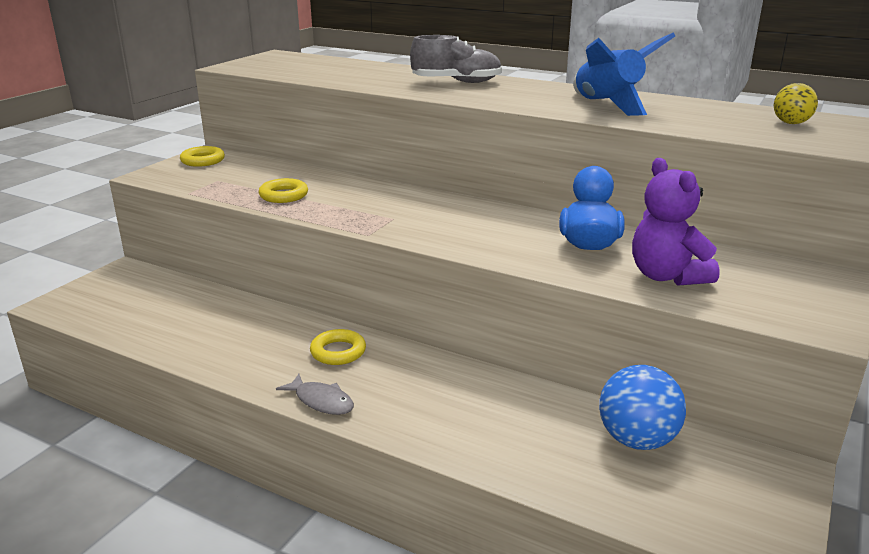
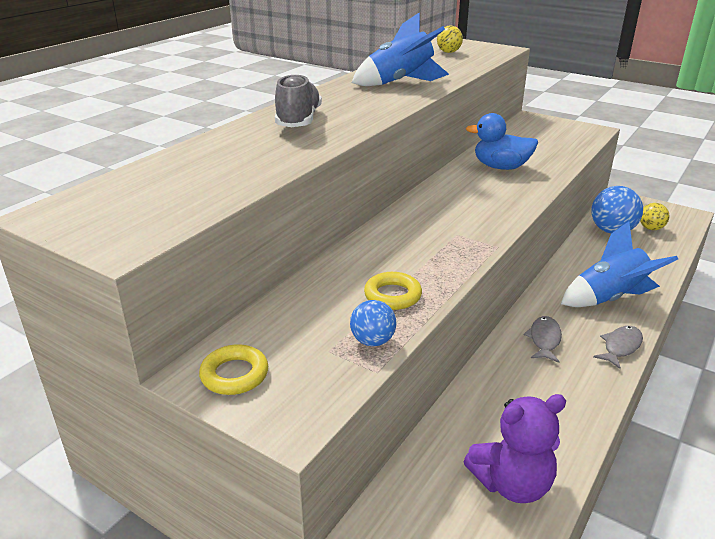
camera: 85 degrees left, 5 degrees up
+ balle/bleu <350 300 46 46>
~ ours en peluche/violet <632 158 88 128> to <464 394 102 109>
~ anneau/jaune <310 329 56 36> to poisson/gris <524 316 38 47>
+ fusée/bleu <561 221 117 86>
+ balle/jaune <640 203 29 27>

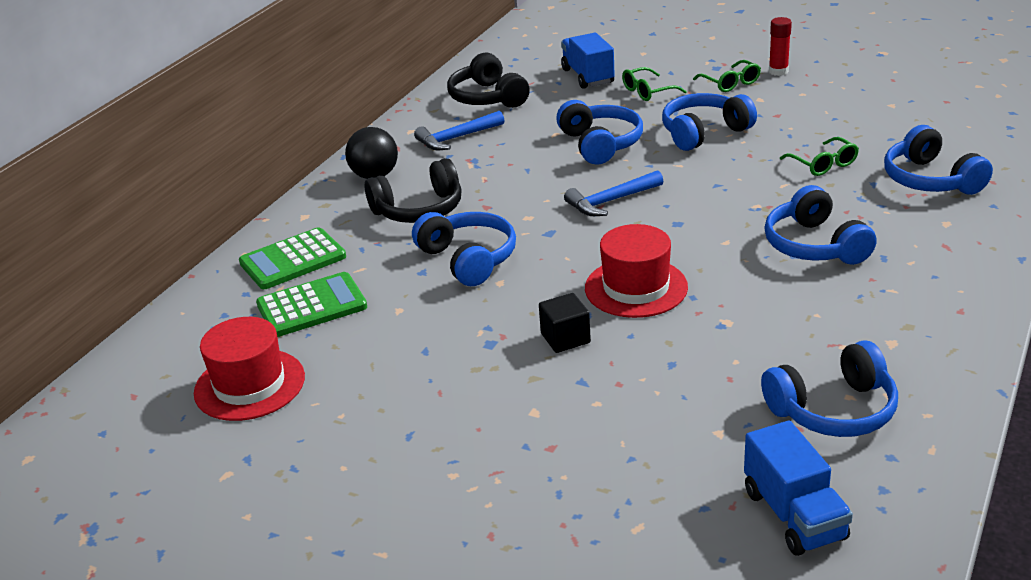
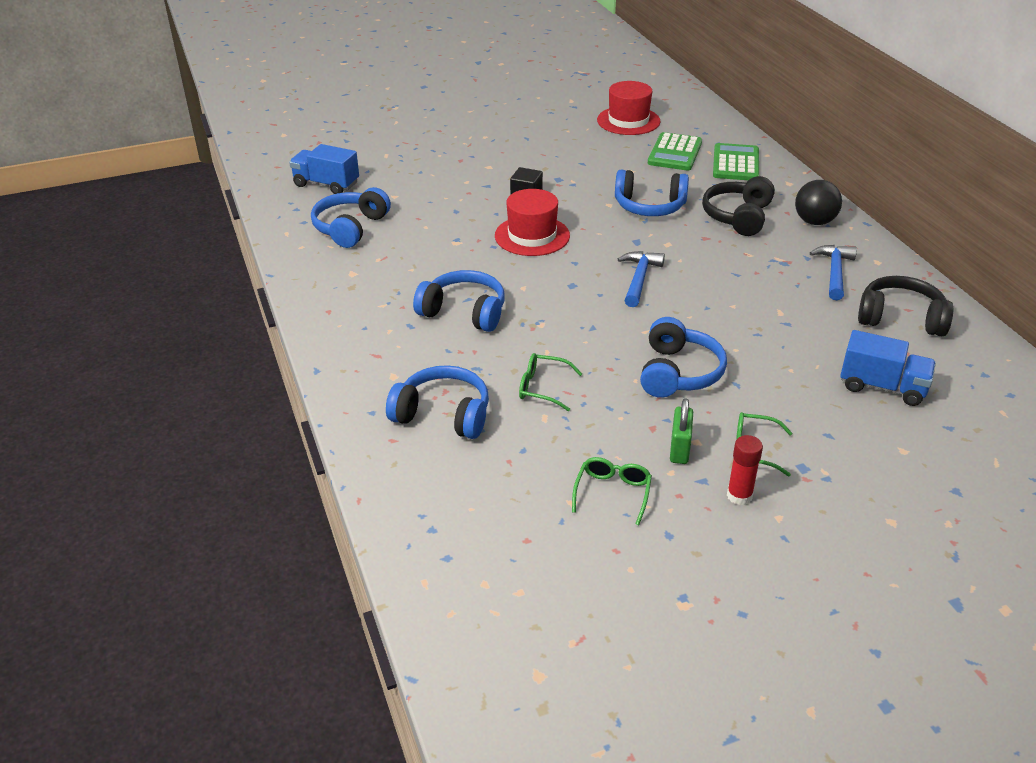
camera: 130 degrees right, 5 degrees up
~ lunettes/vert <622 67 64 34> to <572 457 80 68>
+ cadenas/vert <670 398 23 66>
- casque audio/bleu <556 100 87 65>

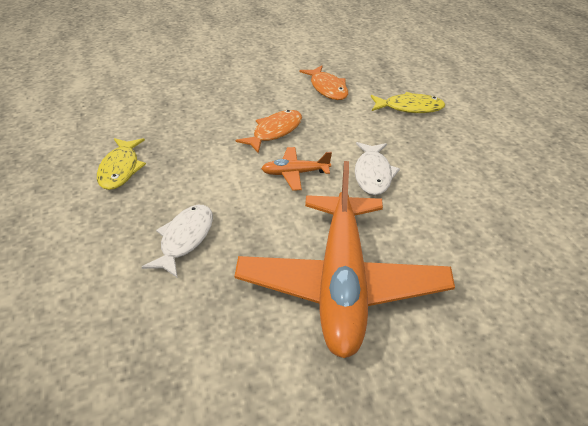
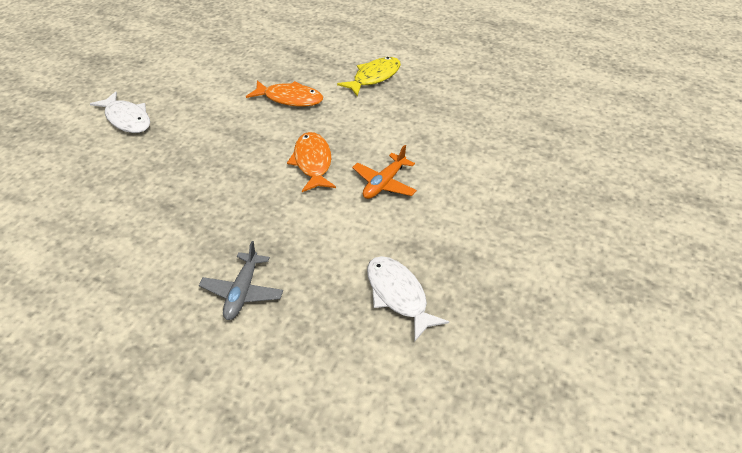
camera: 50 degrees left, 5 degrees up
~ poisson/blanc <355 142 45 53> to <90 91 60 42>
~ poisson/jaune <97 138 49 52> to avion/gris <199 241 84 79>
- avion/orange <235 161 220 197>

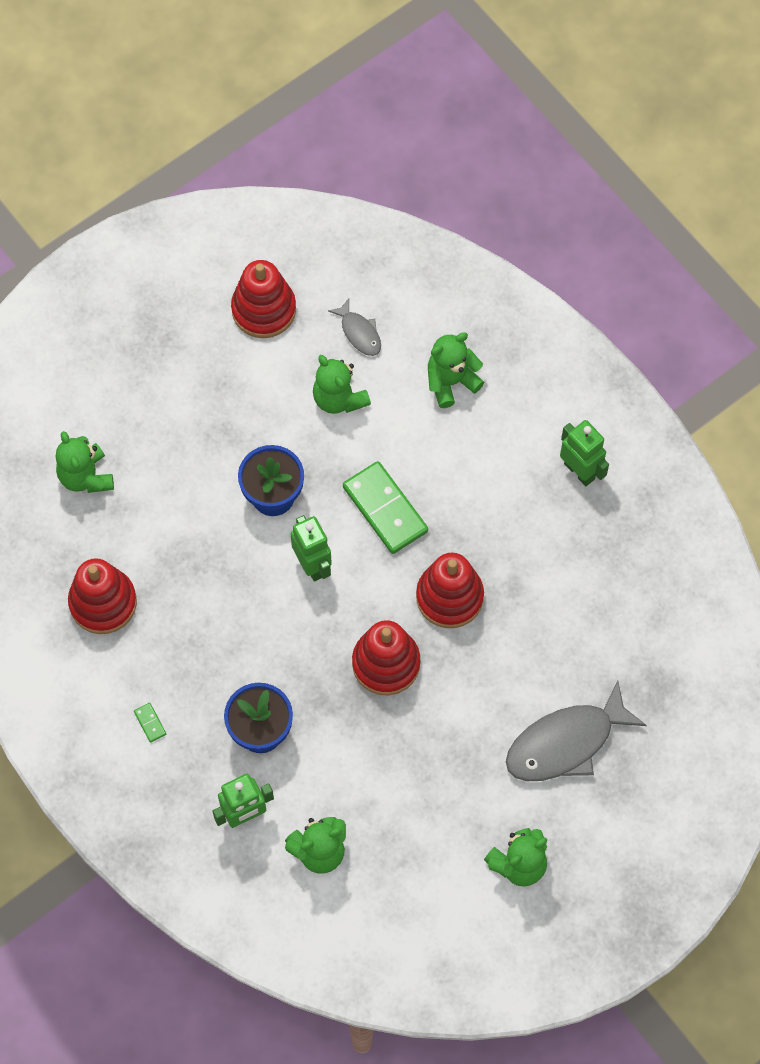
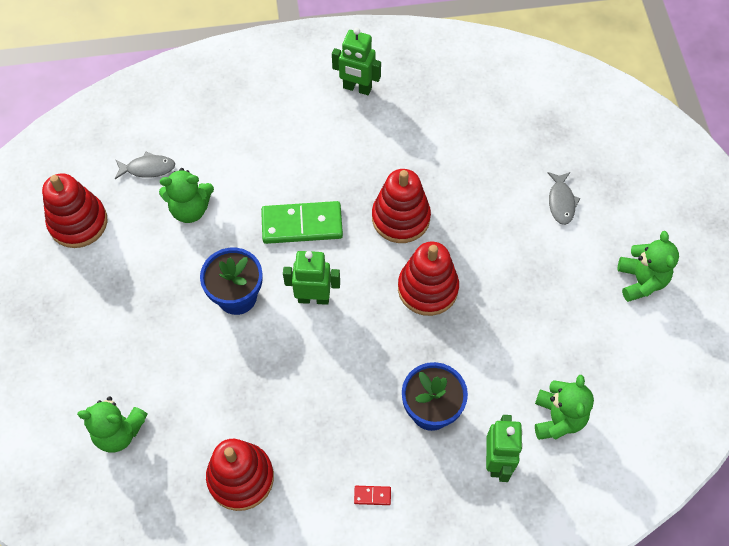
camera: 60 degrees left, 5 degrees down
~ robot/vert <560 420 49 66> = <332 28 49 67> 150 degrees counterclockwise
~ domino/vert <134 703 32 40> to domino/rouge <354 486 37 19>
~ poisson/gris <506 681 141 100> = <547 172 33 53> x0.50
- ours en peluche/vert <428 332 56 76>

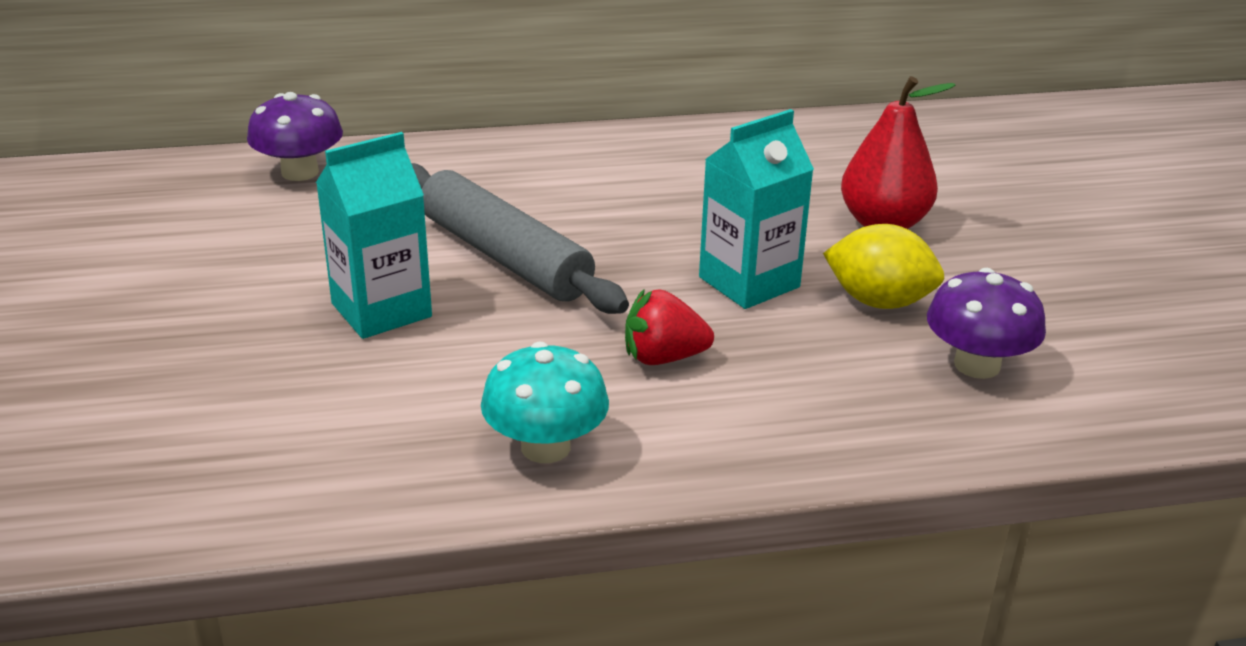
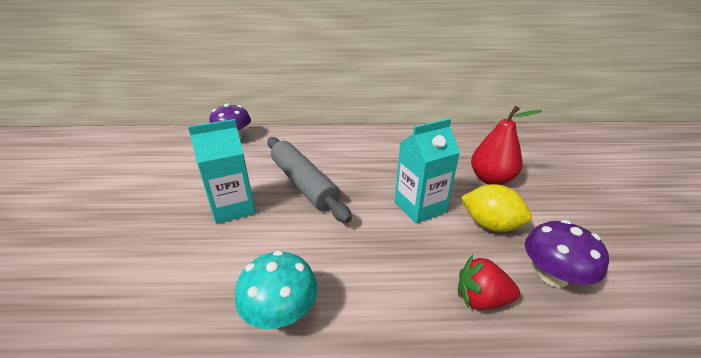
camera: 10 degrees right, 0 degrees up
~ fraise/rouge <625 289 89 76> to <458 255 62 55>

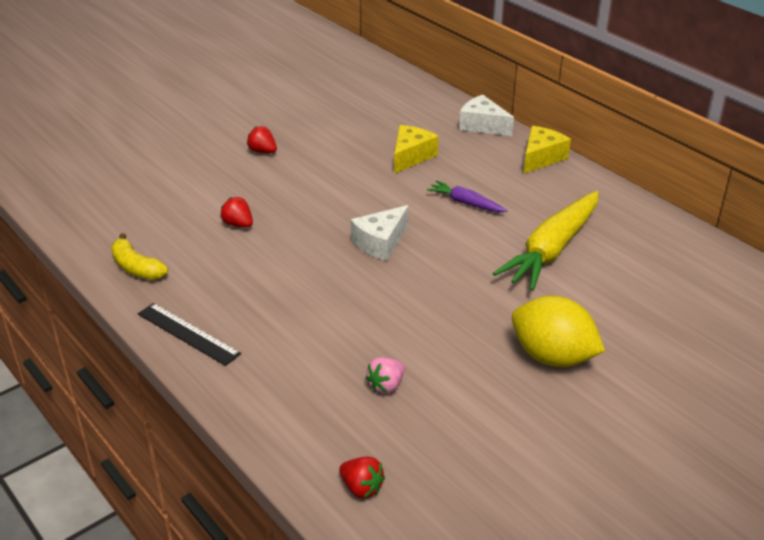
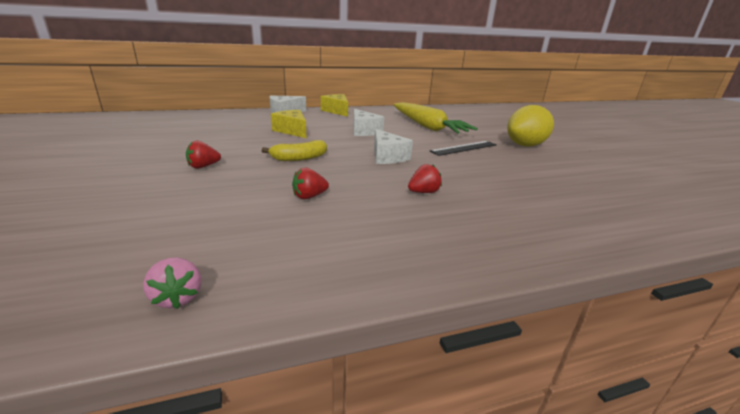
camera: 70 degrees left, 10 degrees down
~ fraise/rose <366 357 39 37> to <143 257 58 52>
~ banane/jaune <111 233 57 47> to <262 140 65 21>
~ carotte/violet <427 180 81 32> to fromage/blanc <353 109 31 27>
~ fraise/rouge <339 457 46 41> to <408 164 34 29>
~ règle/noir <138 303 103 63> to <430 141 67 15>

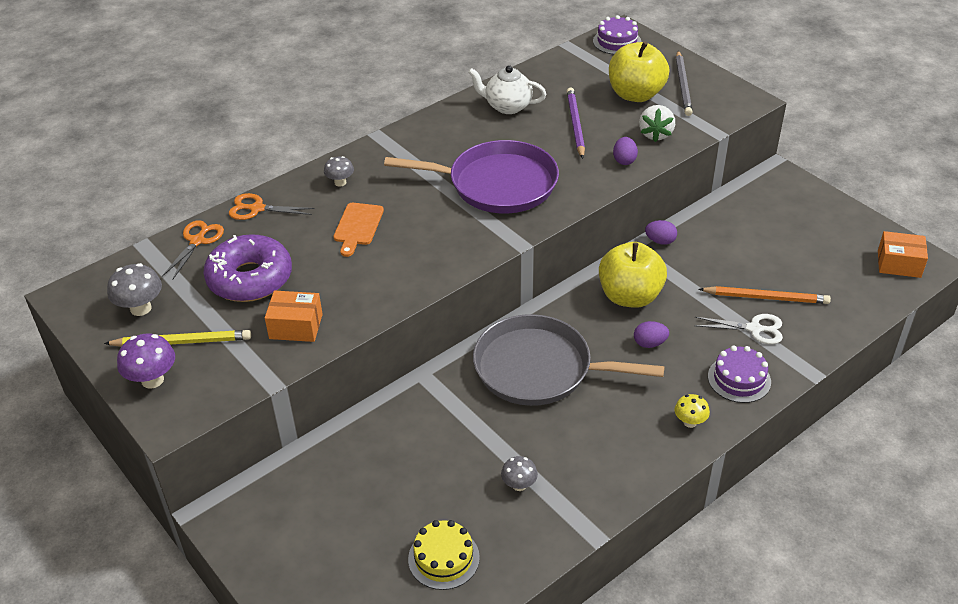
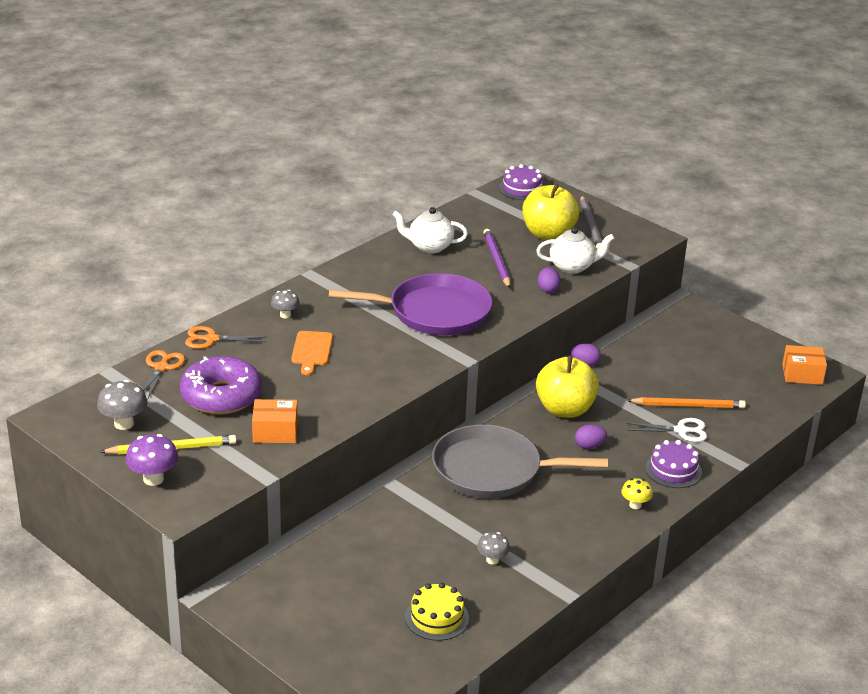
camera: 10 degrees left, 10 degrees down
~ fraise/blanc <639 105 36 37> to théière/blanc <536 227 78 47>

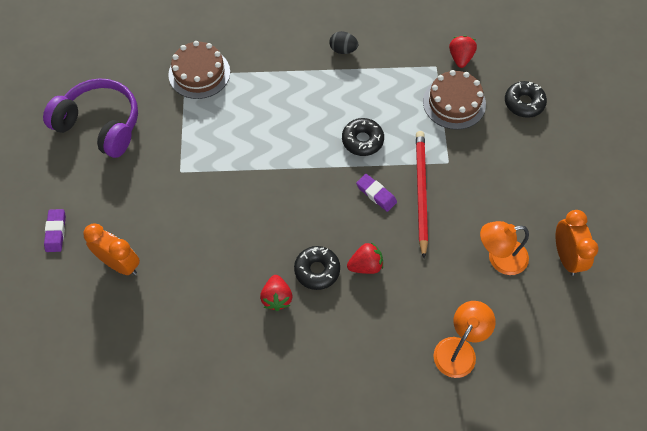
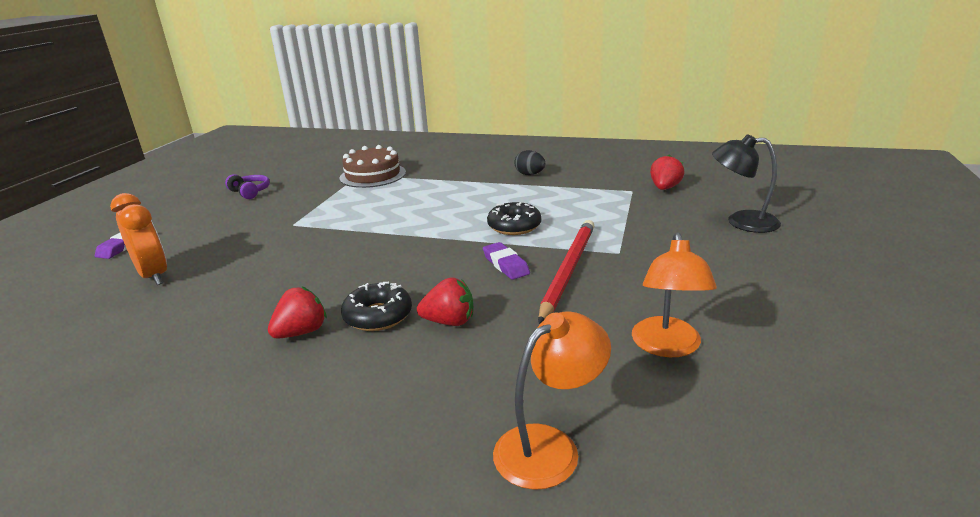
camera: 20 degrees right, 35 degrees down
~ casque audio/violet <43 78 95 80> = <225 174 45 25> x0.45
~ fraise/rouge <260 275 33 36> = <268 286 59 53> 150 degrees counterclockwise
~ lampe/orange <480 221 49 54> = <632 232 85 125> 90 degrees counterclockwise
~ beignet/noir <505 81 42 37> to lampe/noir <712 134 69 99>
- gâteau/marron <423 70 63 60>
- réveil/orange <556 210 43 66>

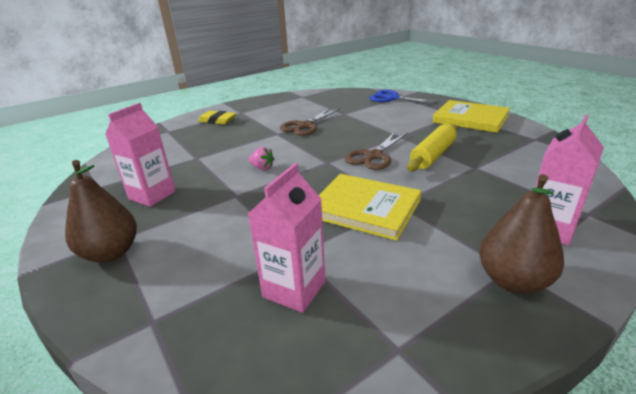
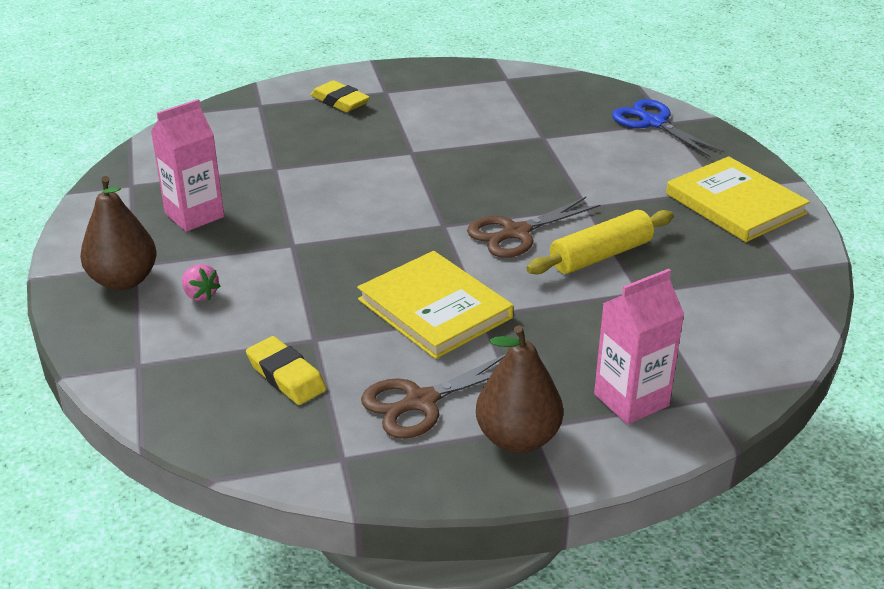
camera: 20 degrees right, 5 degrees up
~ fraise/rose <249 147 25 23> to <182 264 38 37>
~ brique de lait/rose <248 163 78 150> to gomme/jaune <246 336 81 69>
~ ciseaux/marron <280 108 60 28> to <361 354 145 85>

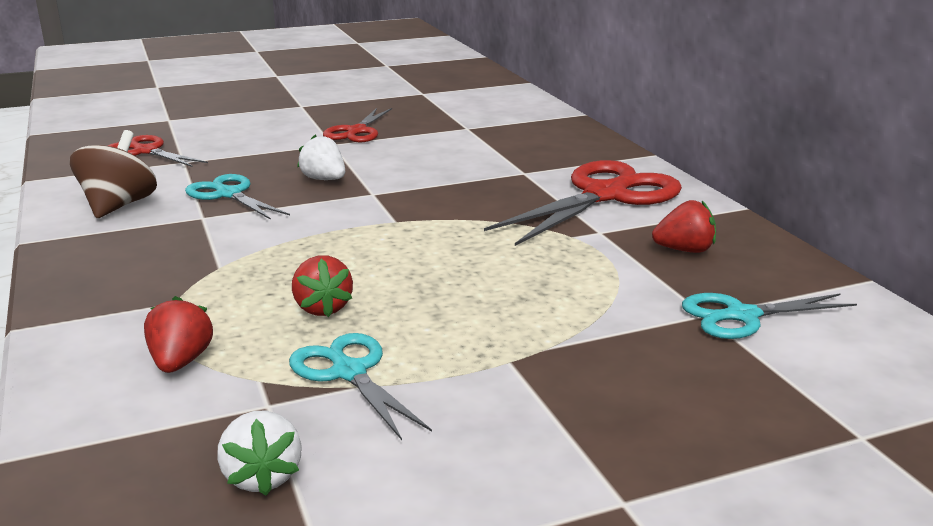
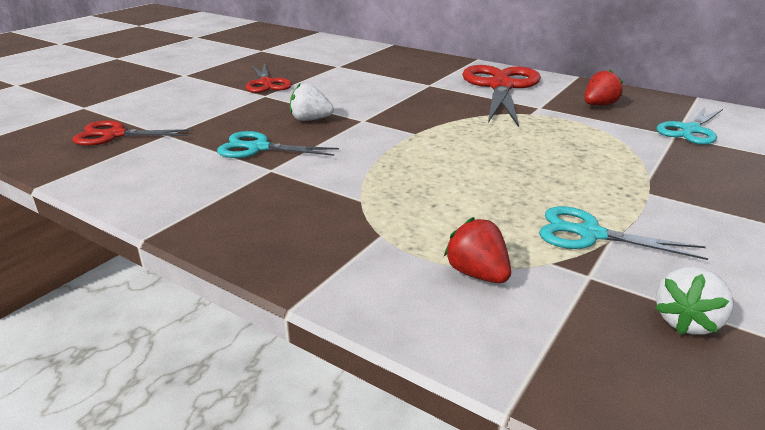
camera: 35 degrees left, 5 degrees up
~ fraise/blanc <217 411 85 85> = <655 267 79 68> 90 degrees clockwise
- toupie/marron <70 130 87 88>
- fraise/rouge <292 255 61 62>

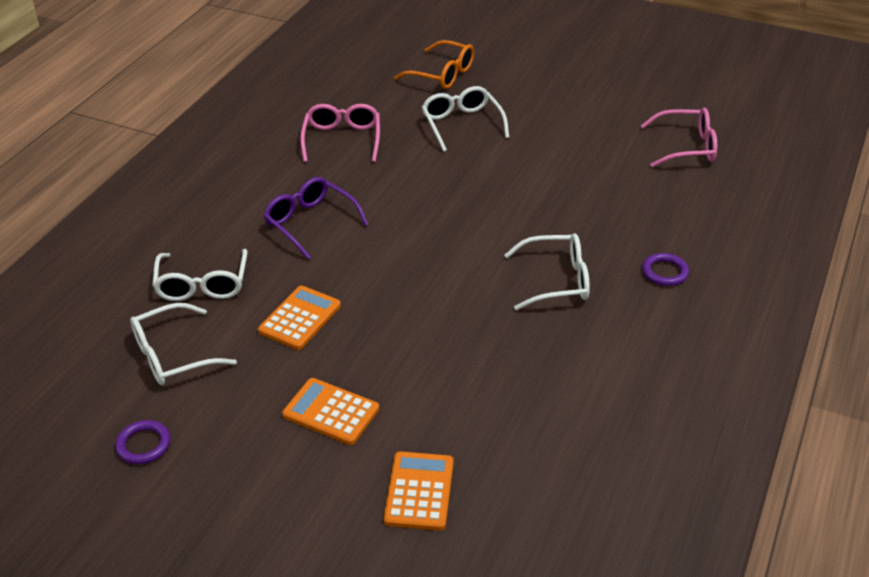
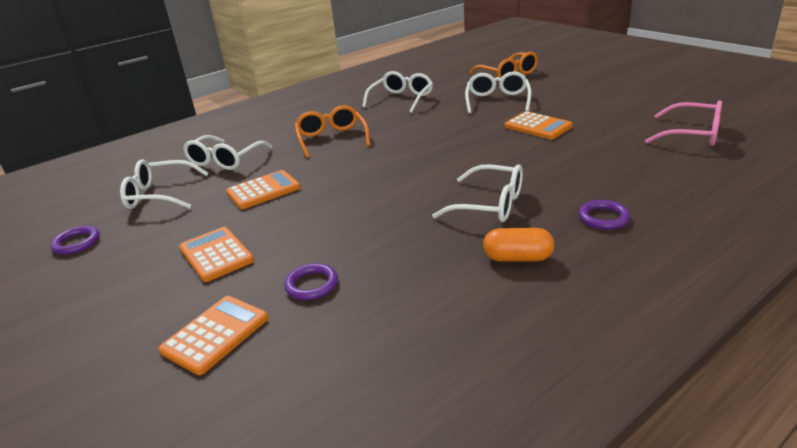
camera: 30 degrees right, 10 degrees down
+ anneau/violet <284 263 54 37>
~ lunettes/violet <264 177 105 82> to lunettes/orange <295 105 75 53>
~ lunettes/rose <300 104 80 58> to lunettes/blanc <362 71 71 42>
+ gélule/orange <483 228 71 34>
+ calculatrice/orange <505 111 68 28>

